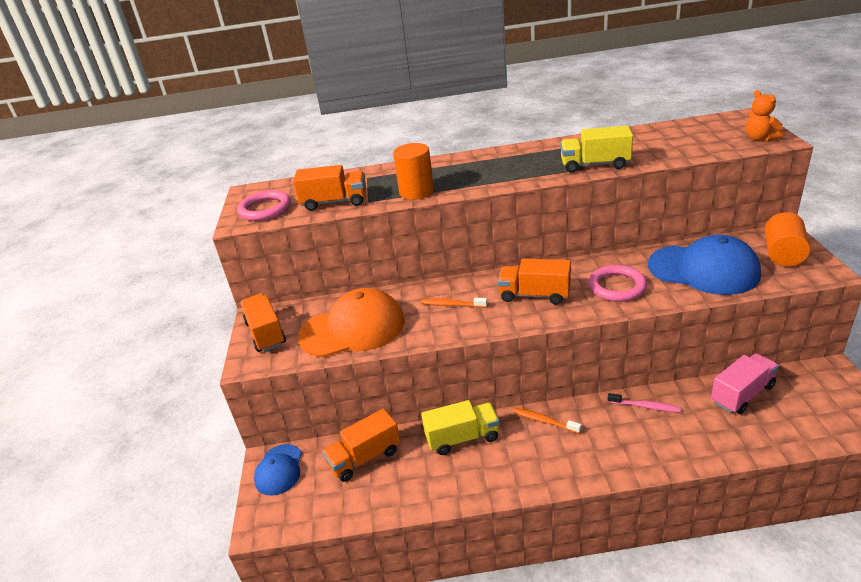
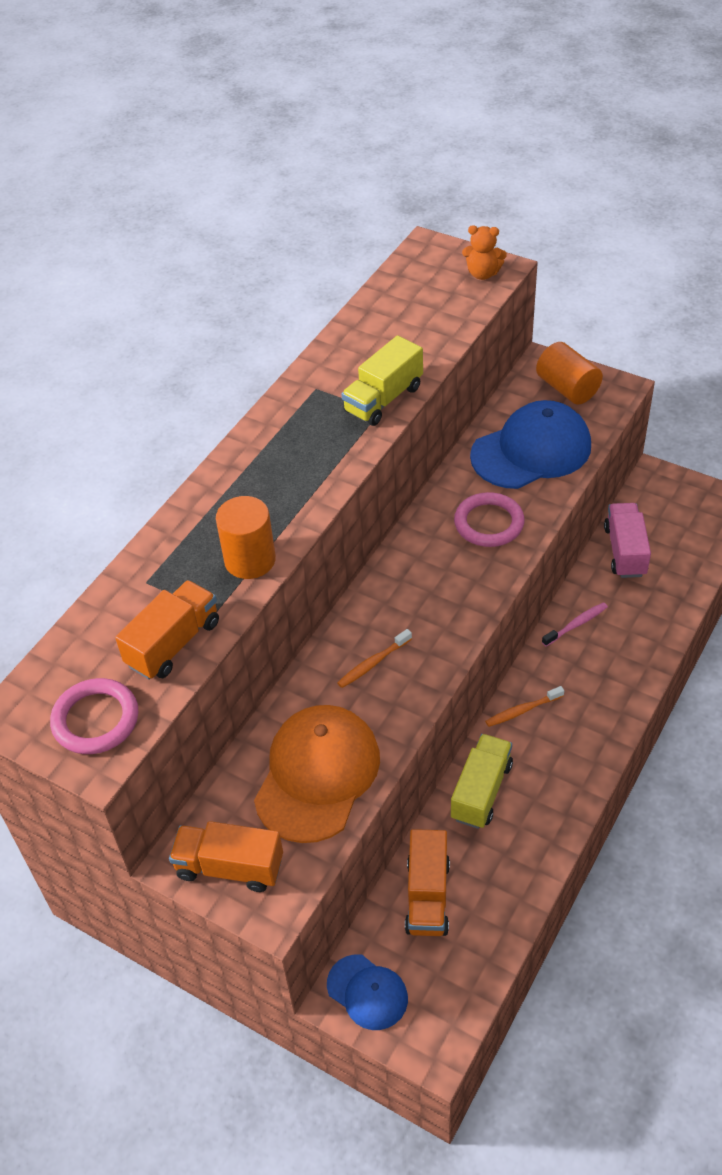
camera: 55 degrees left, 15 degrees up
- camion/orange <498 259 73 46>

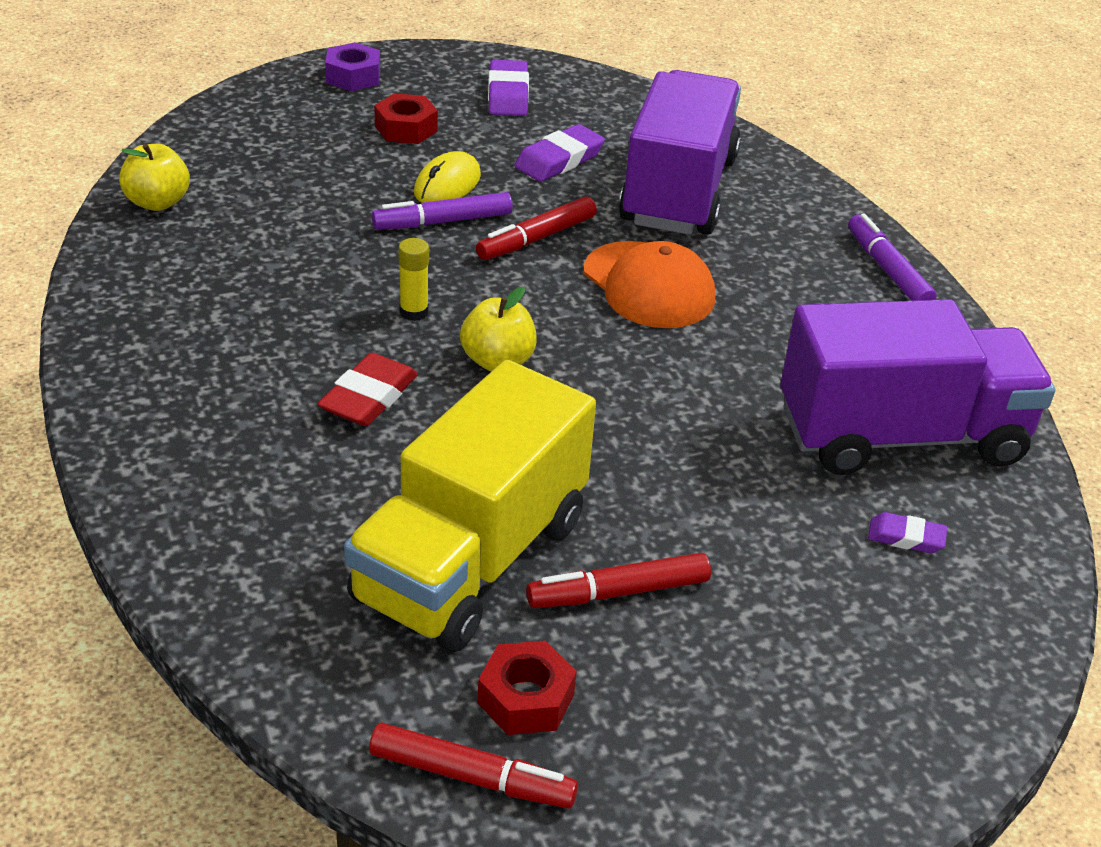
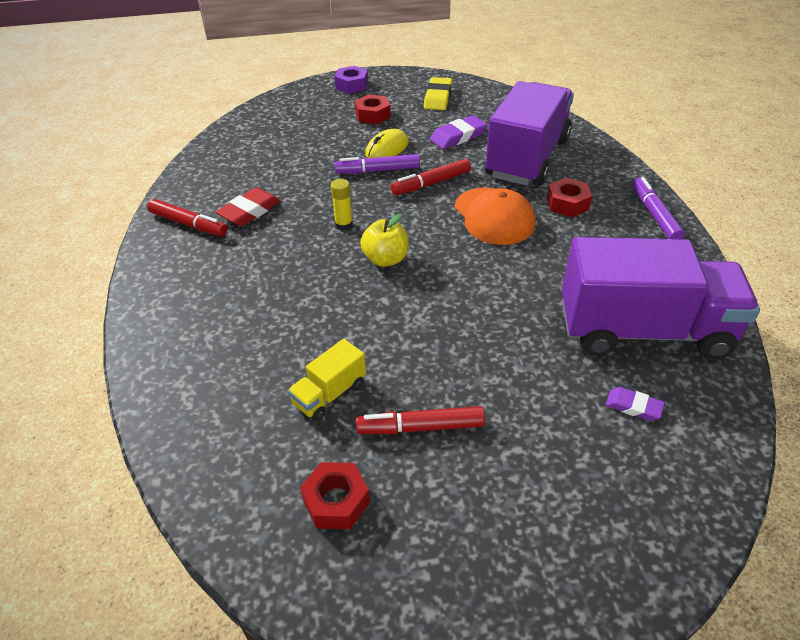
camera: 15 degrees right, 5 degrees up
~ feutre/rouge <369 723 209 85> to <147 199 80 37>
~ gomme/rouge <318 353 100 73> to <216 188 65 38>
~ camion/jaune <344 360 252 292> = <288 339 78 82> x0.43
~ gomme/violet <488 60 41 56> to gomme/jaune <424 77 28 33>
+ écrou/rouge <547 178 45 39>
- pomme/jaune <119 144 71 67>

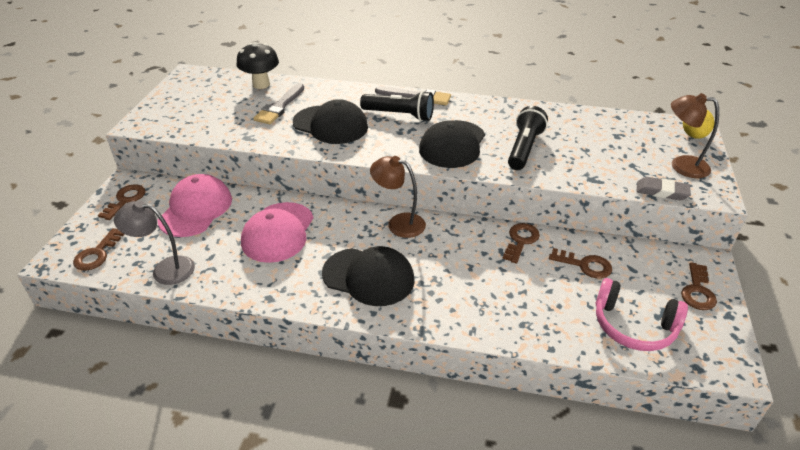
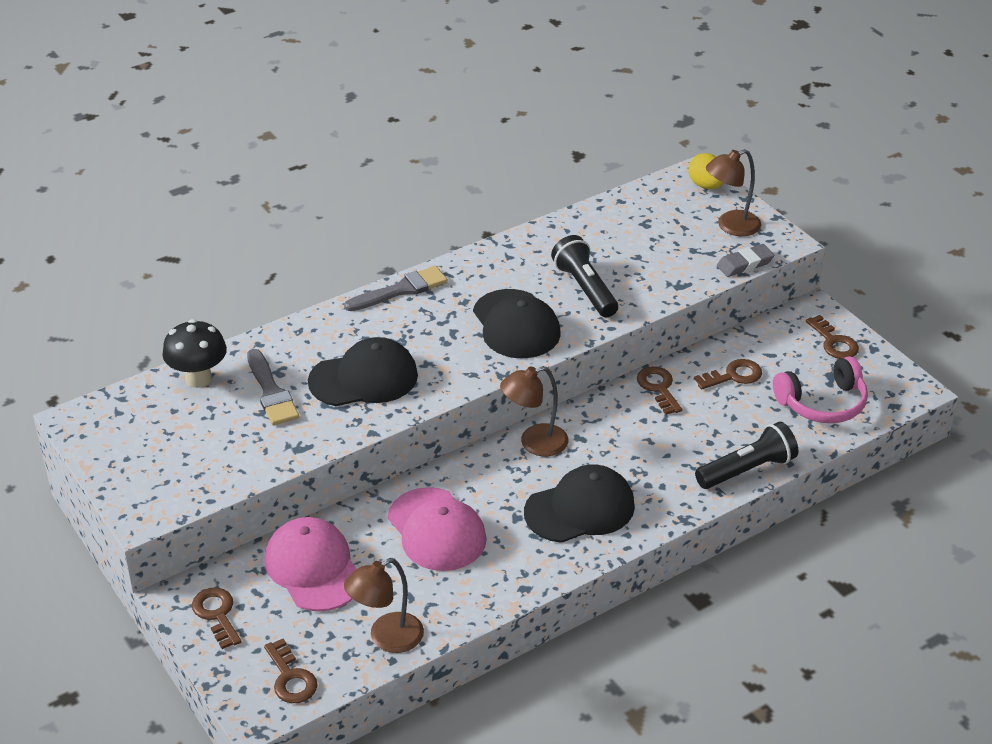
camera: 45 degrees left, 0 degrees up
~ lampe/gris <114 200 81 85> to lampe/marron <344 558 80 95>
~ lampe de poche/noir <360 91 74 30> to <695 422 103 67>

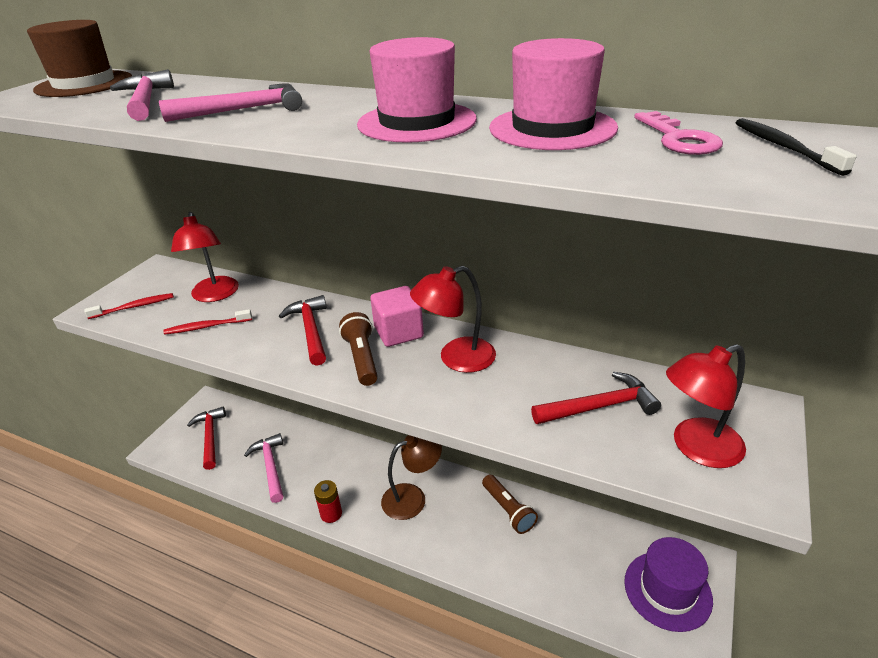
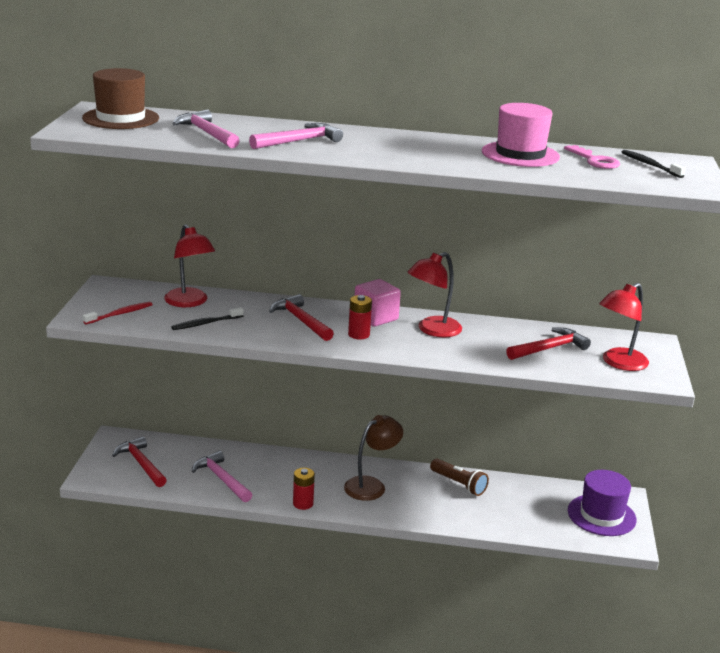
camera: 20 degrees left, 10 degrees down
~ brosse à dents/rouge <163 309 89 26> to brosse à dents/noir <171 307 72 23>
~ lampe de poche/marron <339 312 39 74> to pile/rouge <348 295 24 45>
- chapeau/rose <357 37 120 106>

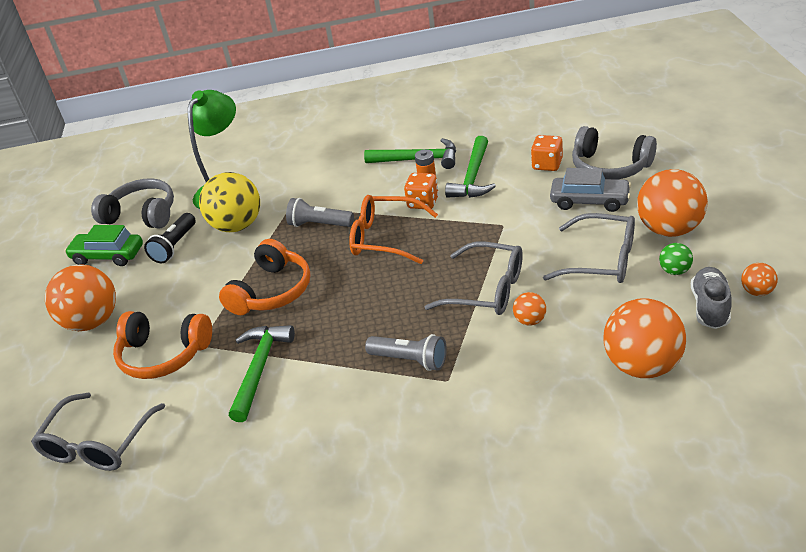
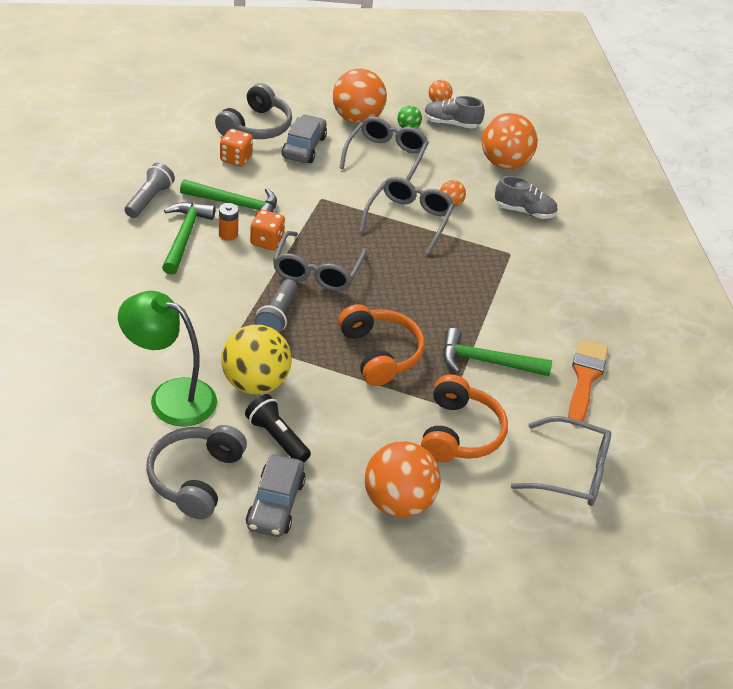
camera: 100 degrees left, 5 degrees up
~ lampe de poche/gris <365 334 82 37> to <124 163 51 55>
~ lampe de poche/noir <144 213 52 50> = <245 394 66 68> 150 degrees counterclockwise
~ voiture/vert <65 225 78 41> to voiture/gris <246 455 60 82>
~ lunettes/orange <349 195 89 69> to lunettes/gris <273 231 94 60>
~ casque audio/orange <219 239 91 76> = <338 304 87 82> 45 degrees clockwise
+ chaussure/gris <495 176 63 43>
+ pinceau/orange <568 339 40 87>

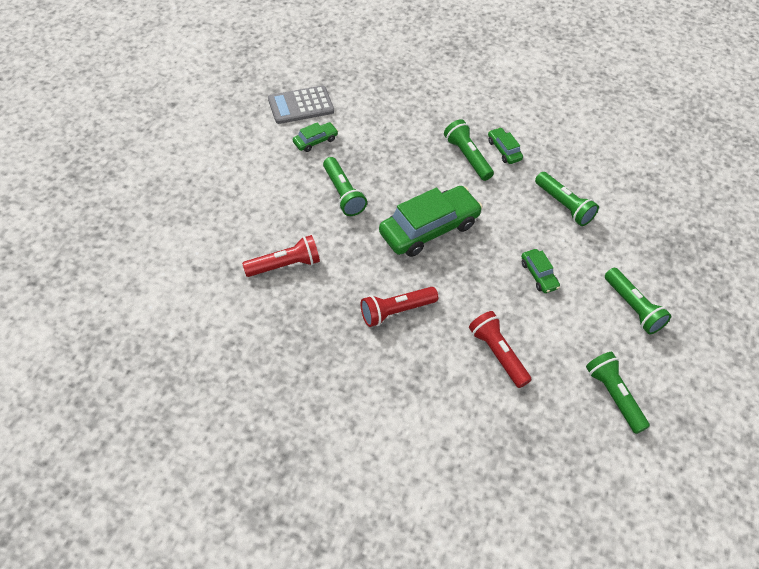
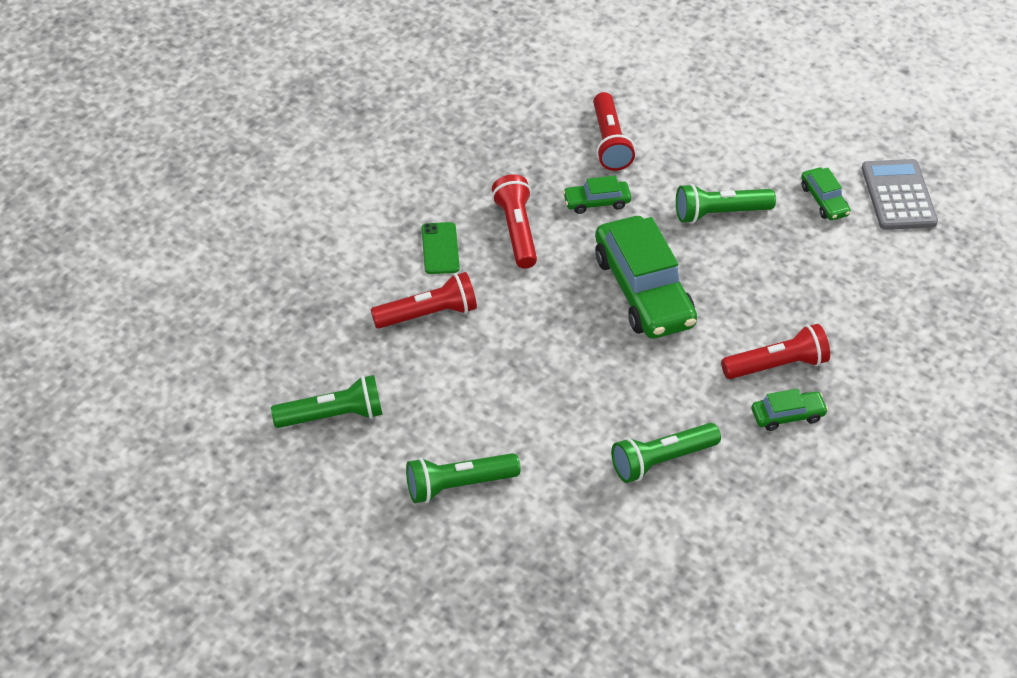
camera: 105 degrees right, 5 degrees down
+ téléphone/vert <422 222 38 52>
~ voiture/vert <521 249 39 44> to <563 176 68 38>
~ lampe de poche/vert <444 119 50 62> to lampe de poche/rouge <721 324 109 55>

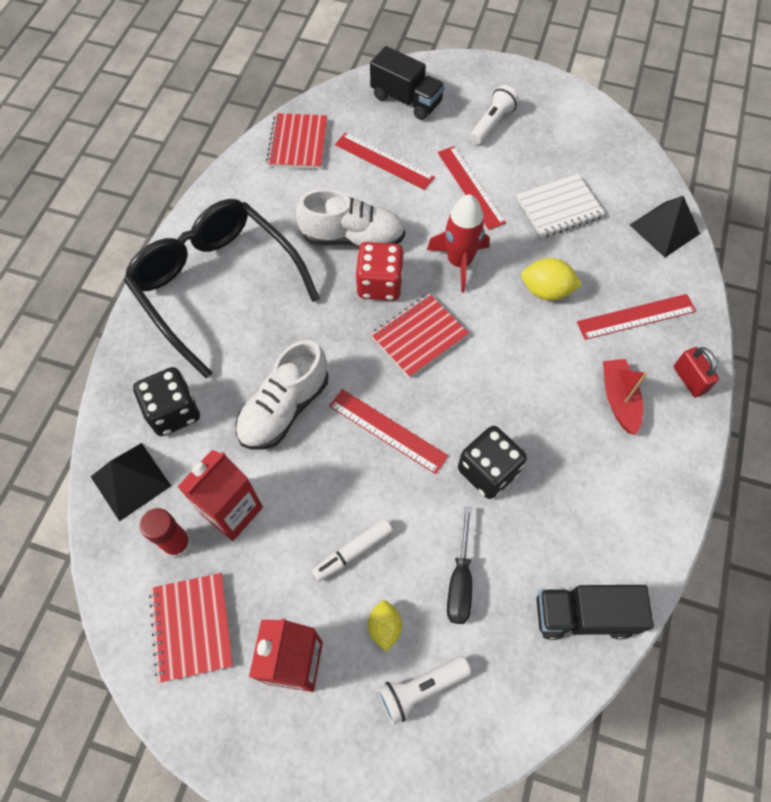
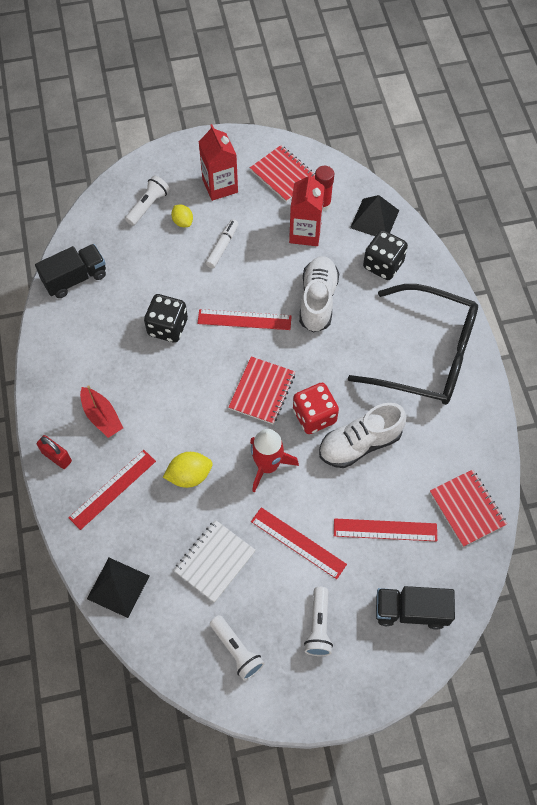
camera: 150 degrees right, 0 degrees up
+ lampe de poche/blanc <210 615 55 65>
- tournevis/noir <447 507 25 117>

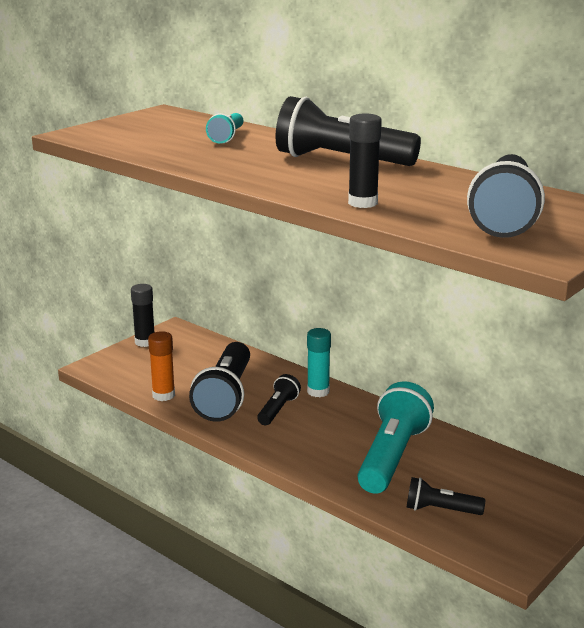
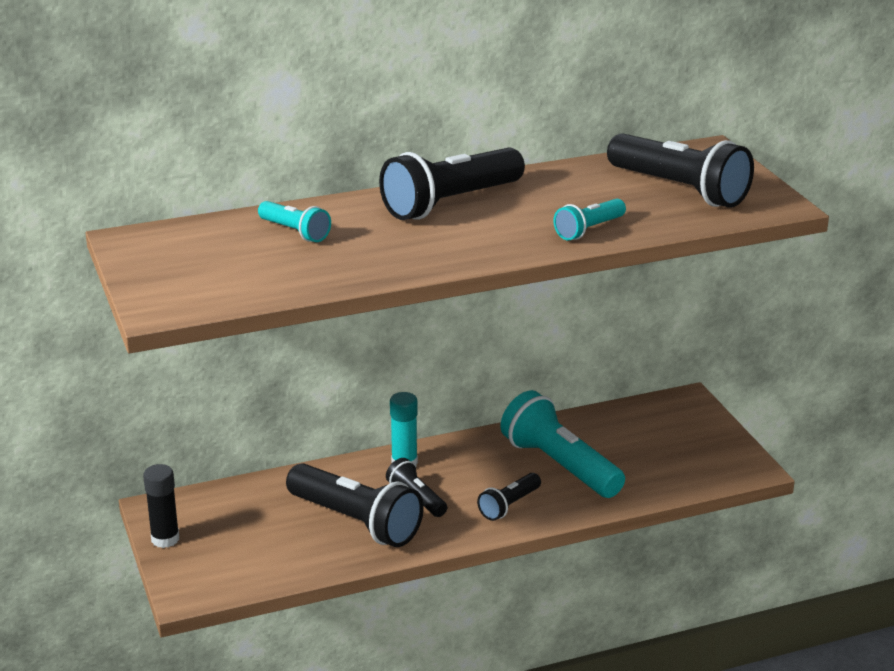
camera: 60 degrees left, 5 degrees up
~ lampe de poche/noir <407 477 78 38> to <477 473 64 48>
~ bâton de colle/noir <348 114 34 94> to lampe de poche/turquoise <554 199 72 41>
- bâton de colle/orange <148 331 27 70>

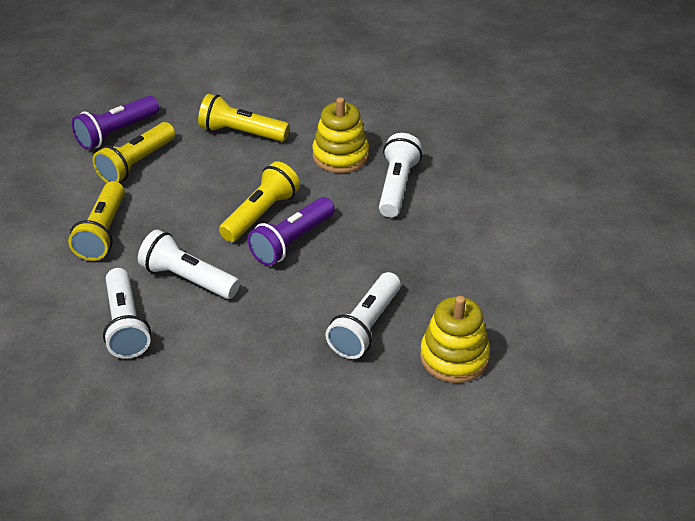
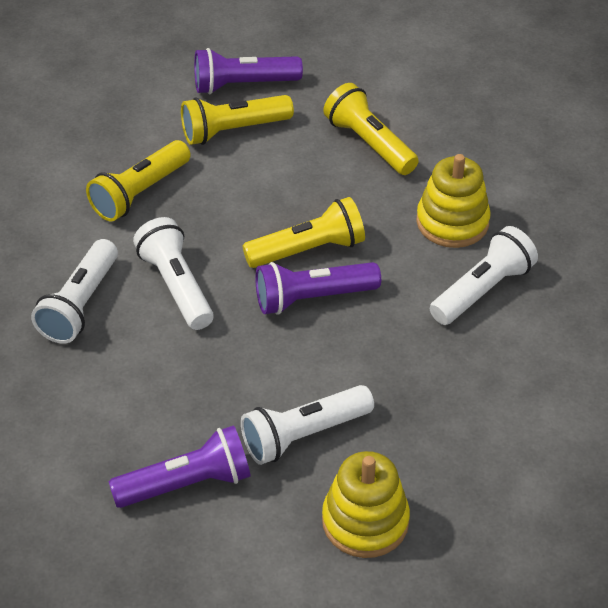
camera: 35 degrees right, 5 degrees up
+ lampe de poche/violet <109 425 142 83>

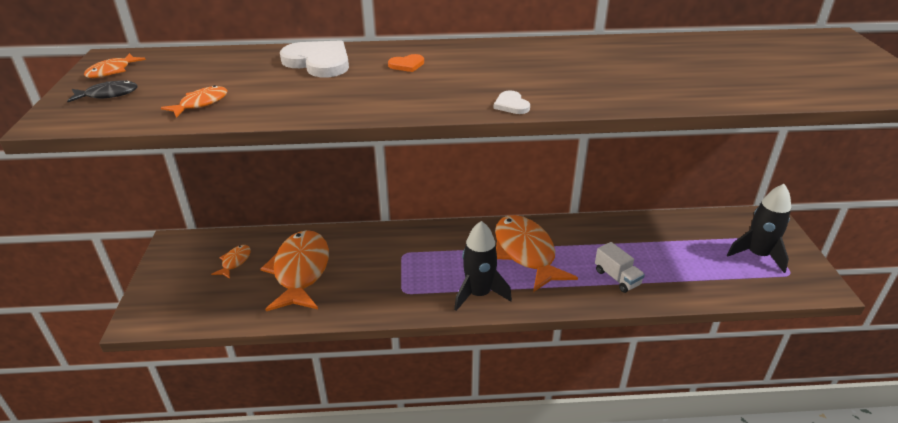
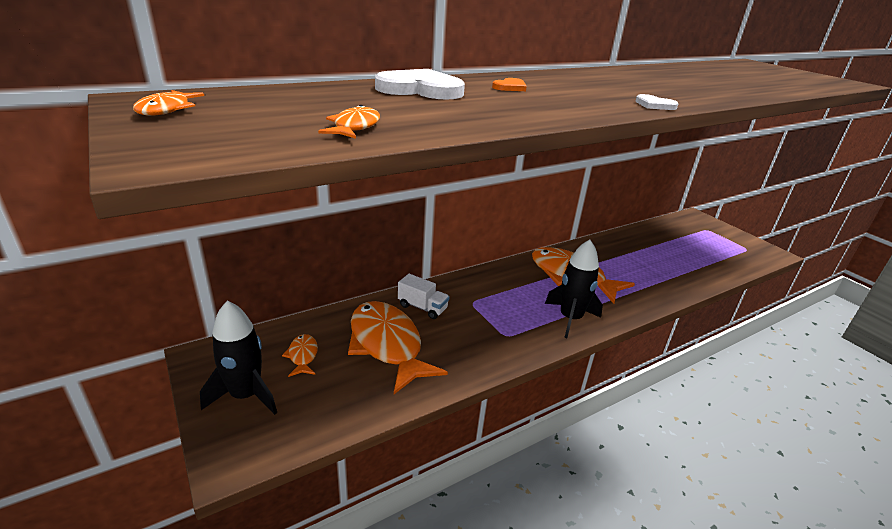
camera: 30 degrees left, 5 degrees down
~ fusée/noir <727 184 64 89> to <200 301 77 114>
~ camion/blanc <595 242 50 51> to <398 274 52 45>
- poisson/noir <67 80 71 22>

